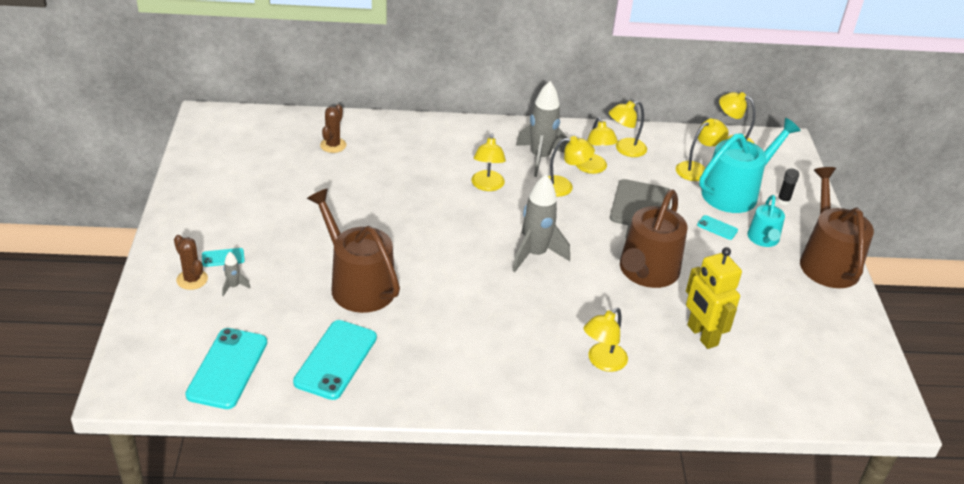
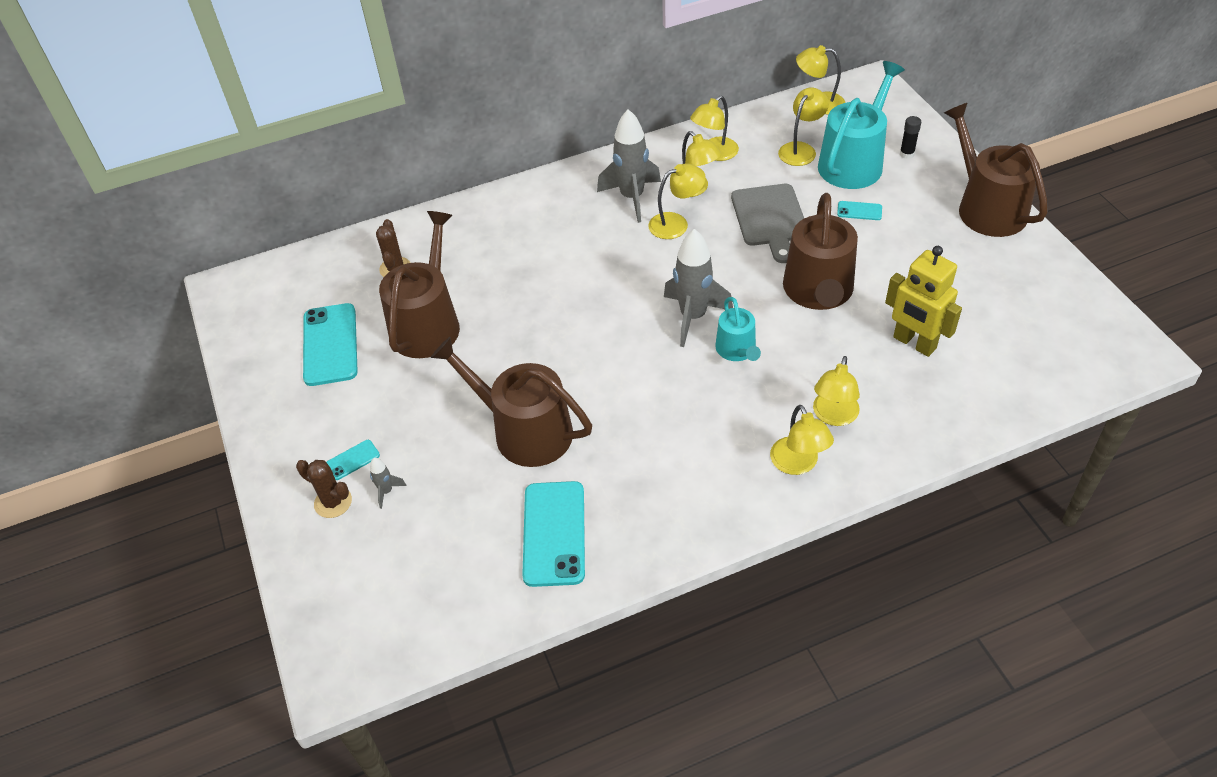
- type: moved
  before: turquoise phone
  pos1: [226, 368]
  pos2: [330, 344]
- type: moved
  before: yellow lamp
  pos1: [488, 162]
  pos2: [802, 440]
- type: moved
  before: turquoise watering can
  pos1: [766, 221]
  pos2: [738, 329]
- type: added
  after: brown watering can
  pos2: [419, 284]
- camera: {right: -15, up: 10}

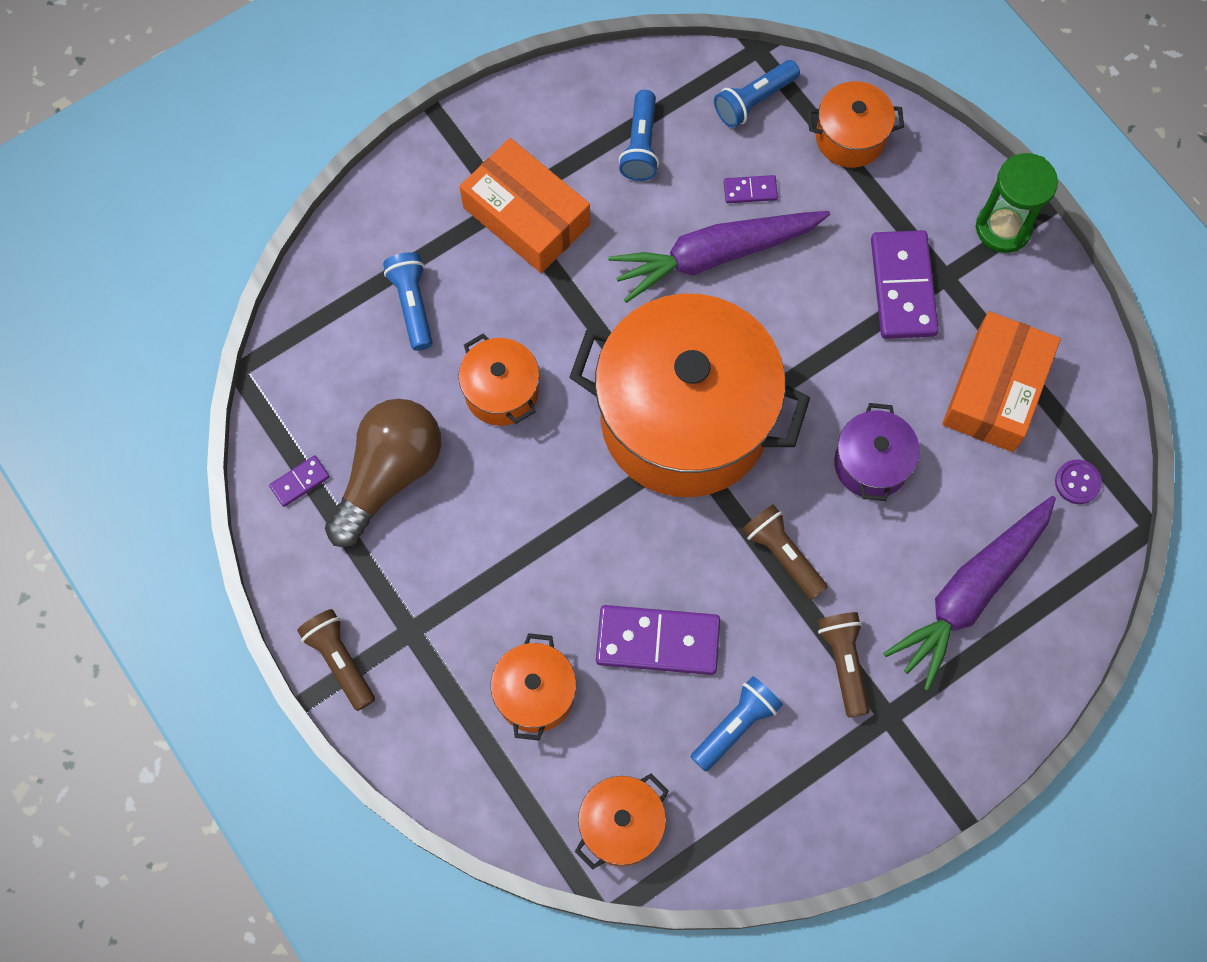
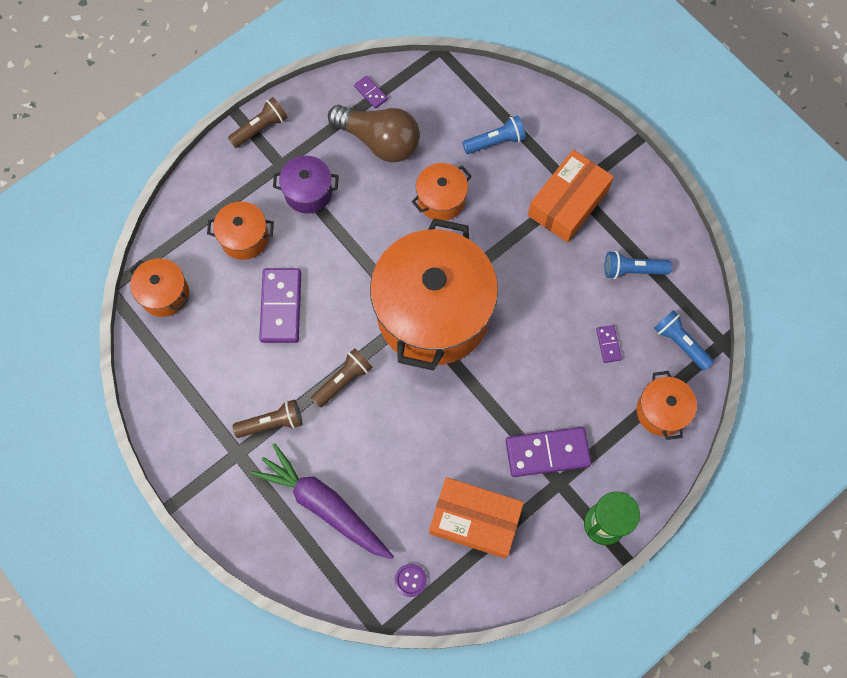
- type: removed
  before: purple carrot
  pos1: [719, 257]
- type: removed
  before: blue flashlight
  pos1: [737, 724]
- type: moved
  before: purple pot
  pos1: [877, 452]
  pos2: [306, 185]
- camera: {right: 85, up: 0}

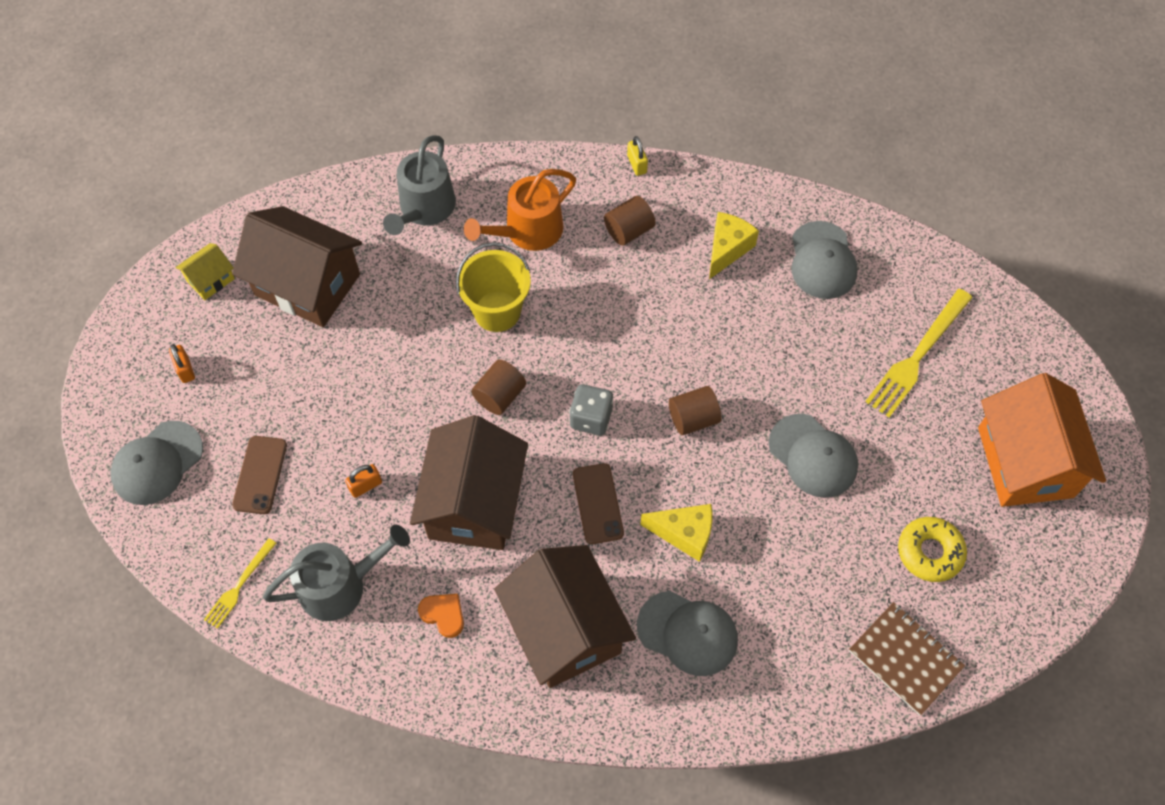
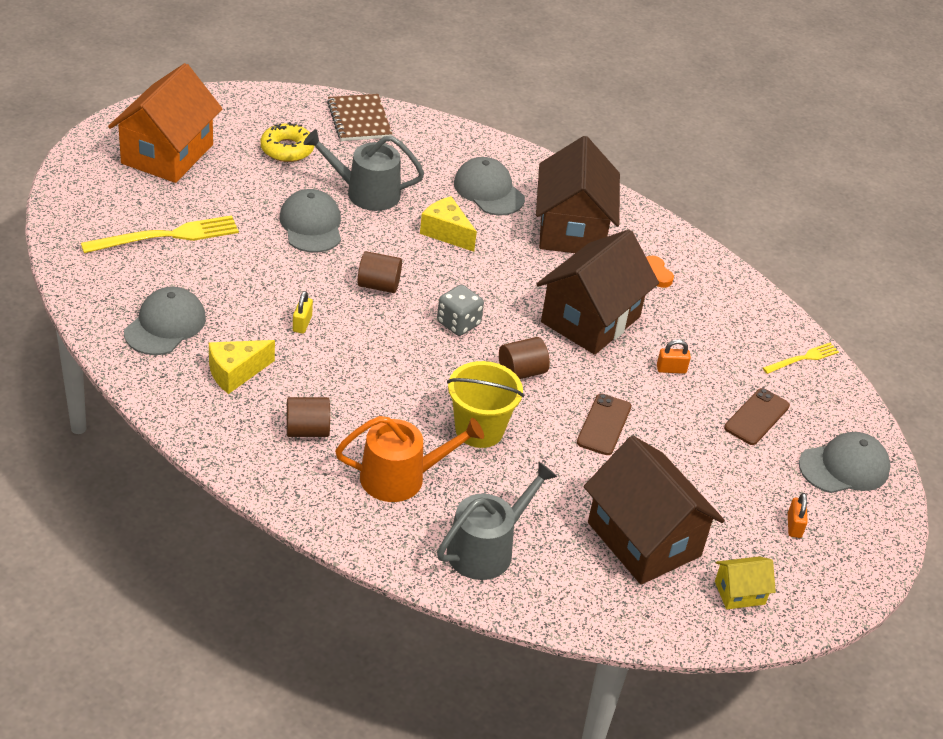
- type: moved
  before: grey watering can
  pos1: [336, 573]
  pos2: [363, 170]
- type: moved
  before: brown phone
  pos1: [598, 503]
  pos2: [604, 424]
- type: moved
  before: yellow padlock
  pos1: [637, 156]
  pos2: [303, 312]
- camera: {right: -155, up: -20}

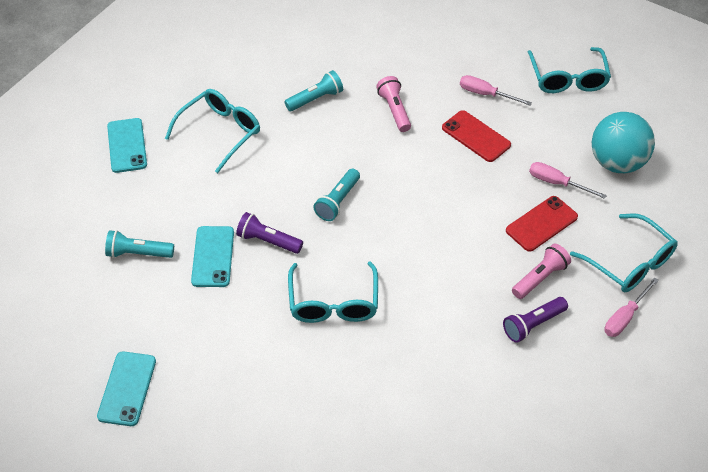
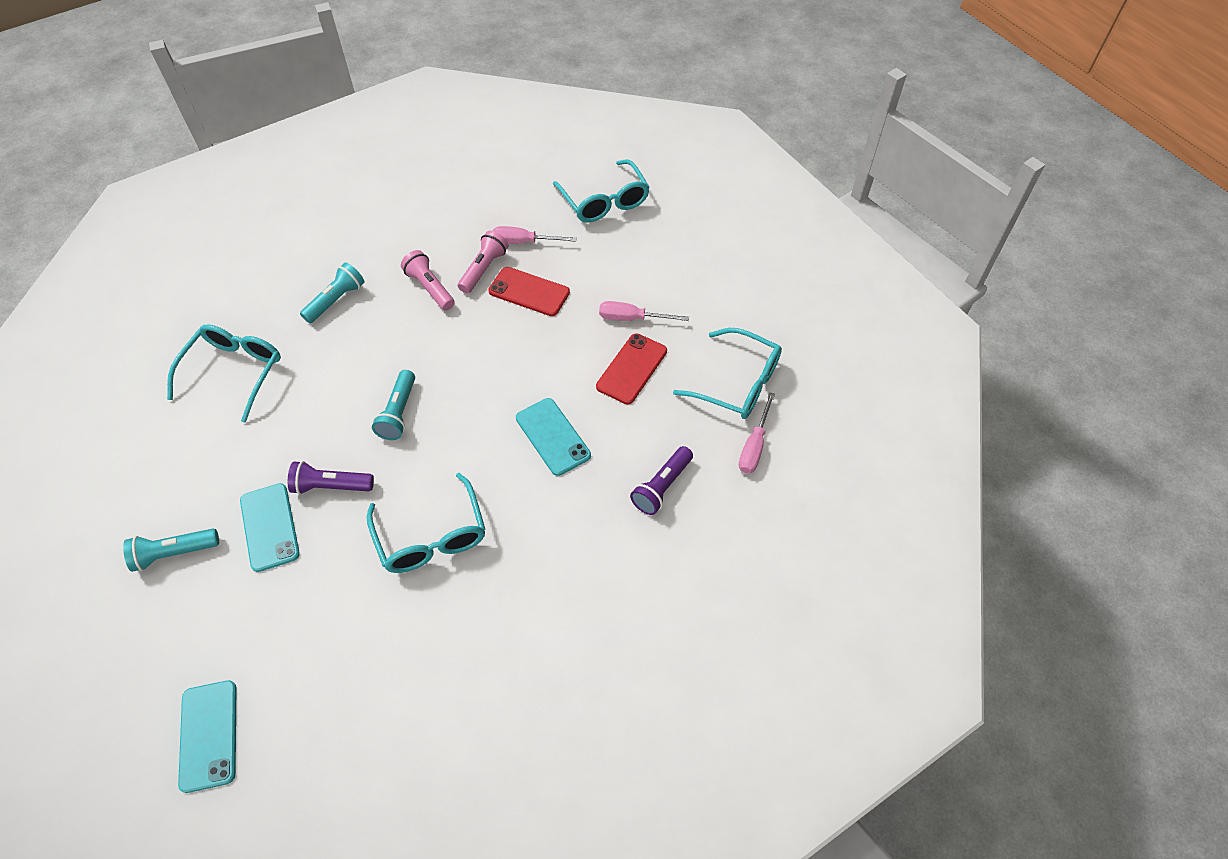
- type: moved
  before: turquoise phone
  pos1: [127, 145]
  pos2: [553, 437]
- type: moved
  before: pink flashlight
  pos1: [541, 271]
  pos2: [483, 262]
- type: removed
  before: turquoise ball
  pos1: [623, 142]
- camera: {right: -20, up: 5}

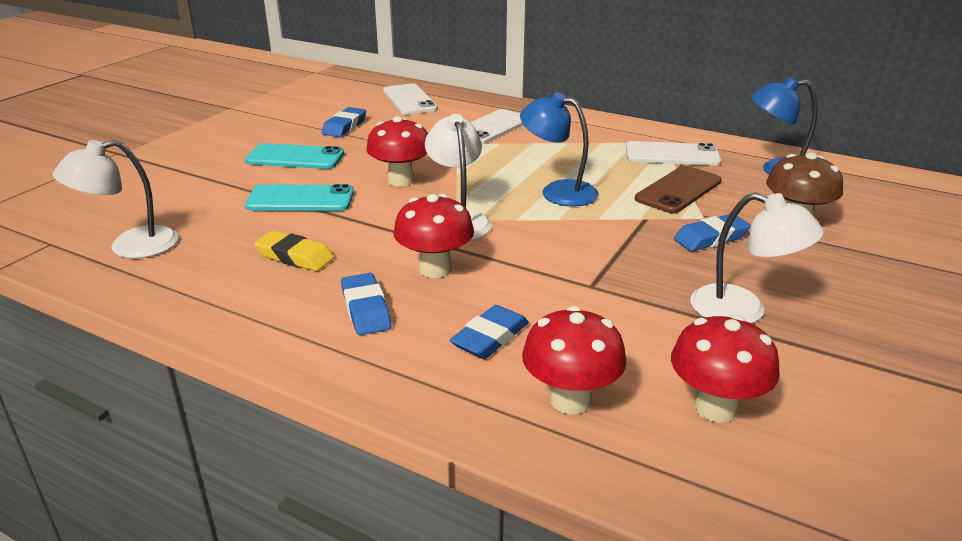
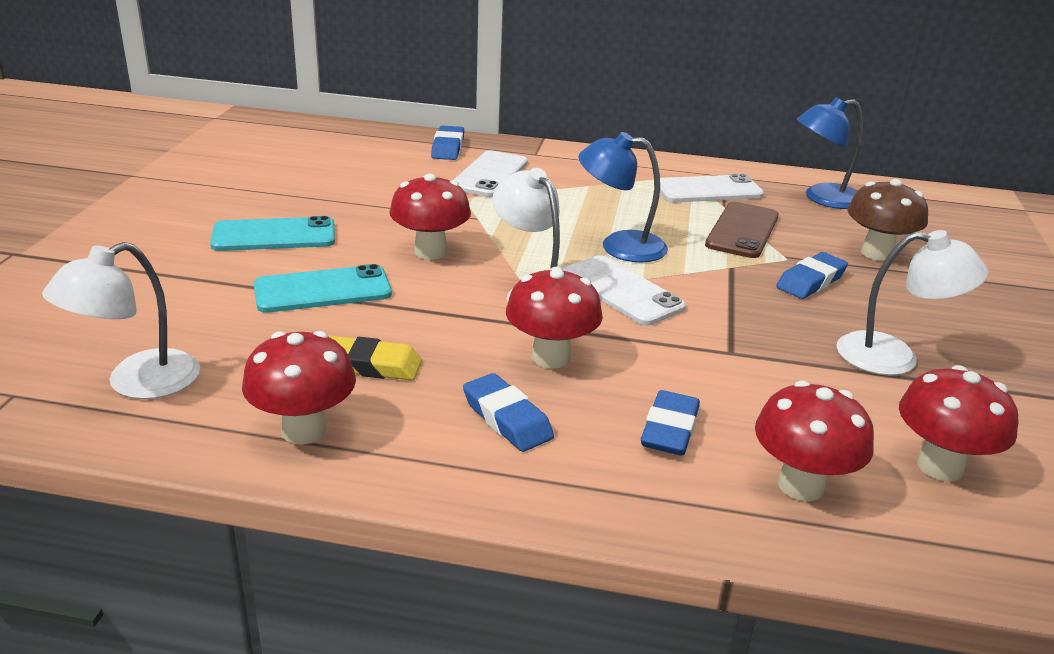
- type: moved
  before: blue eraser
  pos1: [344, 122]
  pos2: [447, 143]
- type: moved
  before: white phone
  pos1: [410, 99]
  pos2: [624, 290]
- type: added
  after: red mushroom
  pos2: [299, 388]
- camera: {right: -20, up: 0}

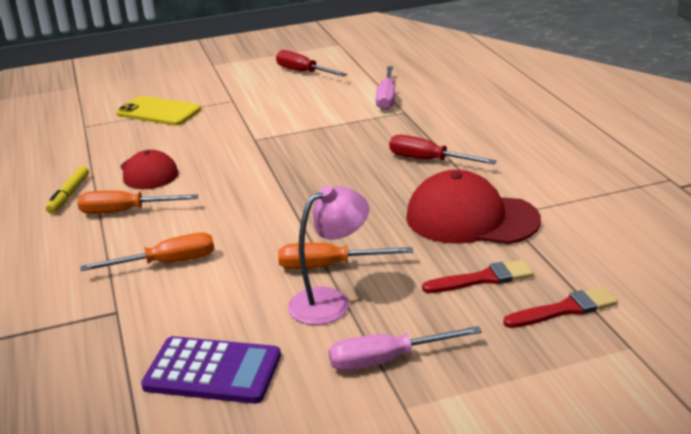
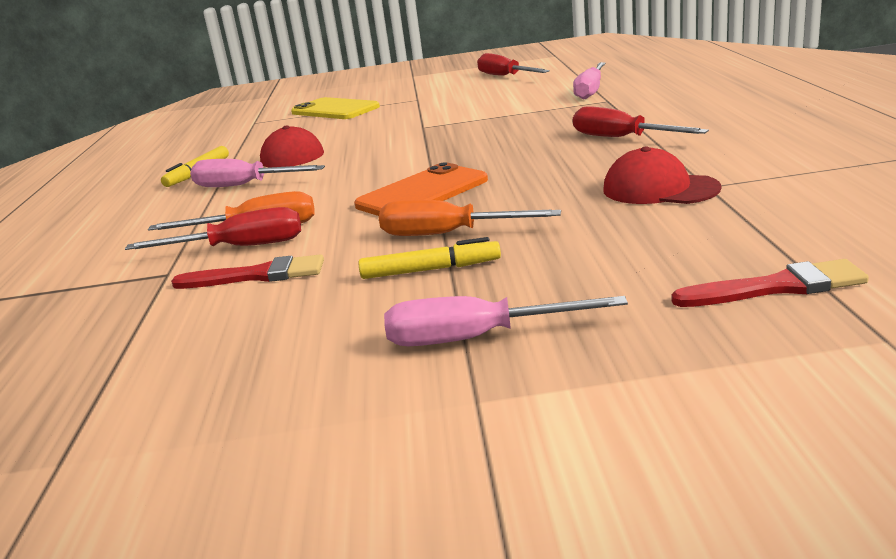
- type: recoloured
  before: orange screwdriver
  after: pink screwdriver
  pos1: [138, 202]
  pos2: [257, 173]
- type: removed
  before: purple calculator
  pos1: [211, 370]
- type: replaced
  before: pink lamp
  after: yellow marker
  pos1: [328, 255]
  pos2: [430, 258]
- type: resized
  before: red cap
  pos1: [473, 207]
  pos2: [662, 175]
  scale: 0.63
- type: moved
  before: red brush
  pos1: [478, 276]
  pos2: [247, 271]
- type: added
  after: red screwdriver
  pos2: [213, 228]
- type: added
  after: orange phone
  pos2: [421, 189]
- camera: {right: 15, up: -5}

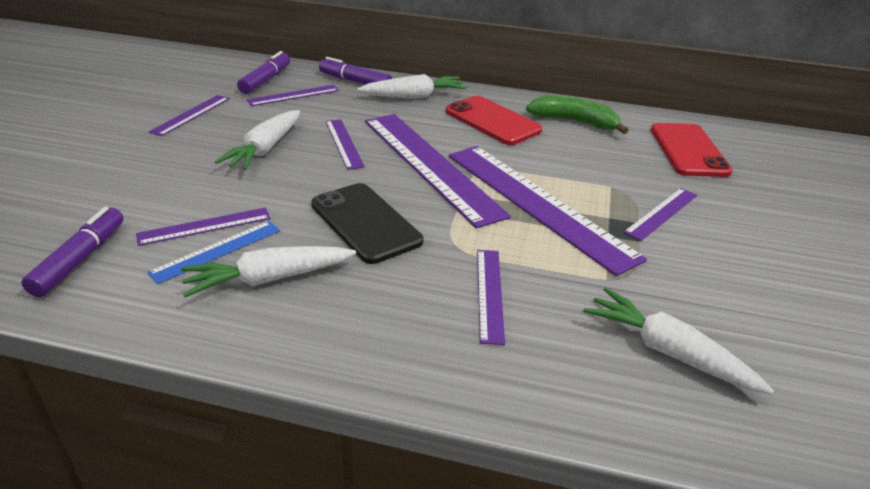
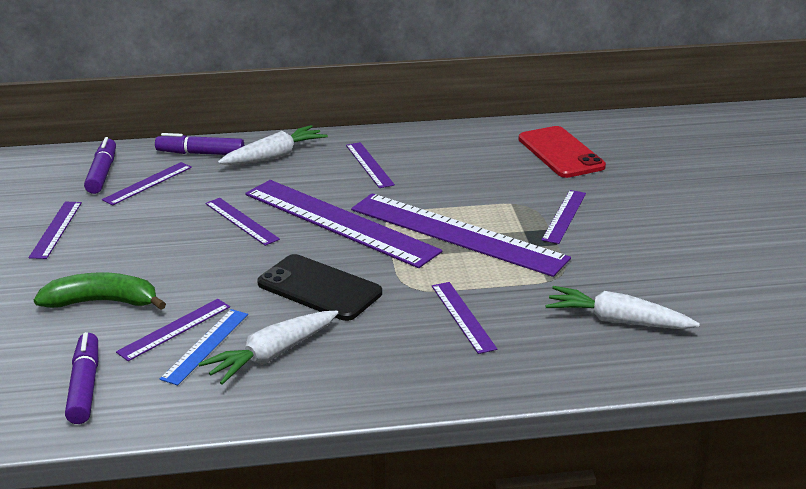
- type: removed
  before: white carrot
  pos1: [257, 140]
- type: replaced
  before: red phone
  after: purple ruler
  pos1: [493, 120]
  pos2: [370, 165]
- type: moved
  before: green banana
  pos1: [577, 114]
  pos2: [100, 291]
- camera: {right: -20, up: -5}

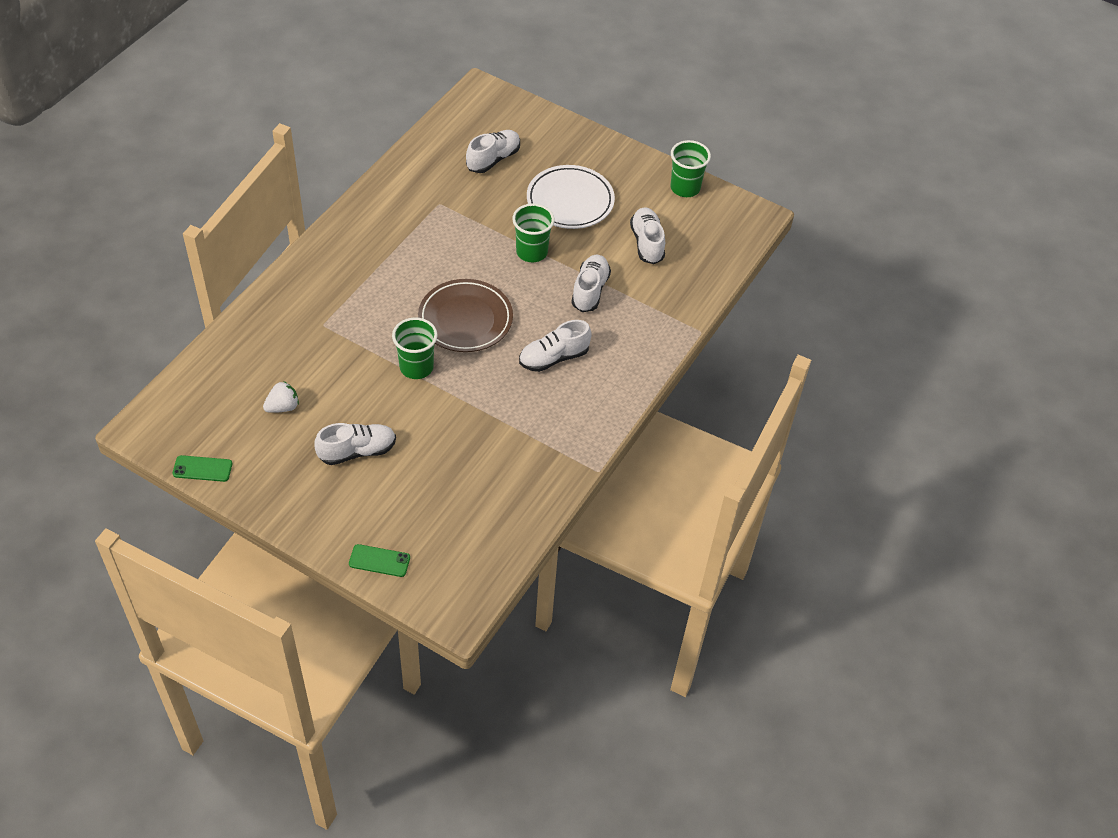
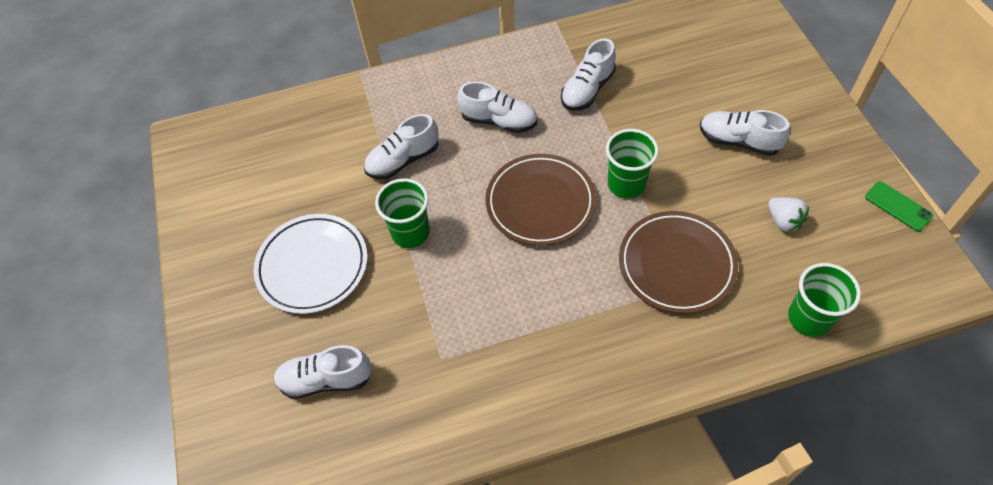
- type: turned
  before: white strawberry
  pos1: [281, 397]
  pos2: [788, 214]
  turn: -135
- type: removed
  before: green phone
  pos1: [379, 560]
- type: moved
  before: white shoe
  pos1: [647, 235]
  pos2: [588, 74]
- type: moved
  before: green cup
  pos1: [690, 168]
  pos2: [824, 300]
- type: added
  after: brown plate
  pos2: [678, 262]
- camera: {right: -130, up: 5}

